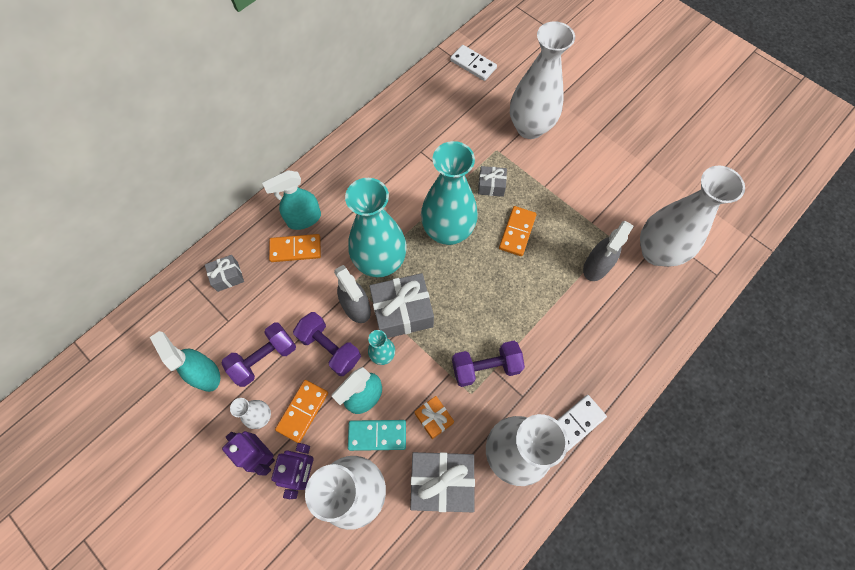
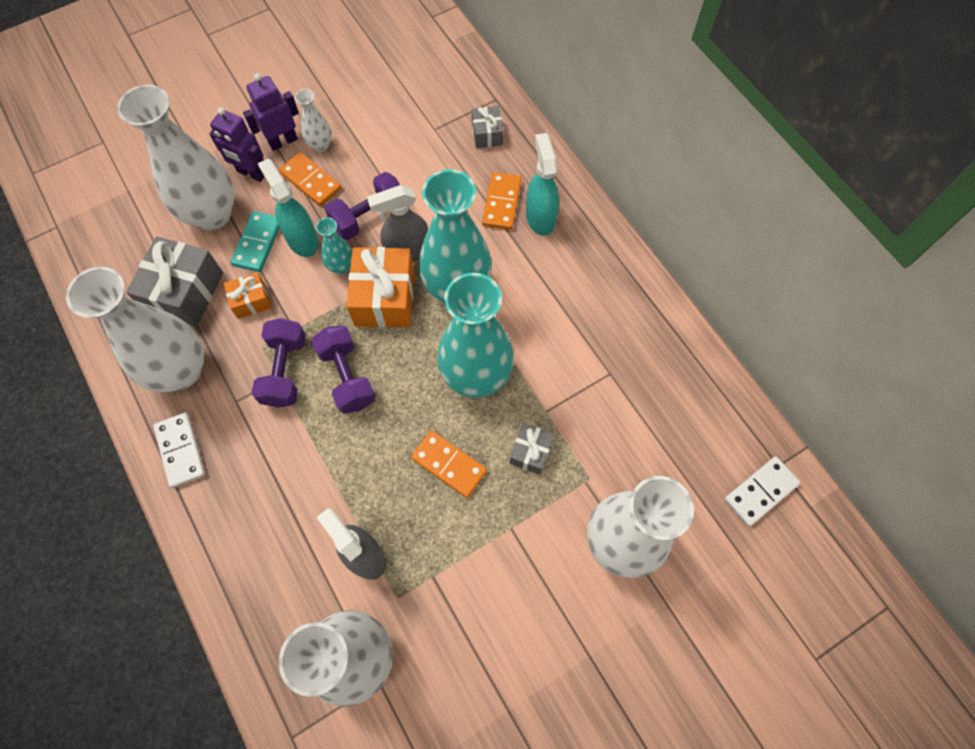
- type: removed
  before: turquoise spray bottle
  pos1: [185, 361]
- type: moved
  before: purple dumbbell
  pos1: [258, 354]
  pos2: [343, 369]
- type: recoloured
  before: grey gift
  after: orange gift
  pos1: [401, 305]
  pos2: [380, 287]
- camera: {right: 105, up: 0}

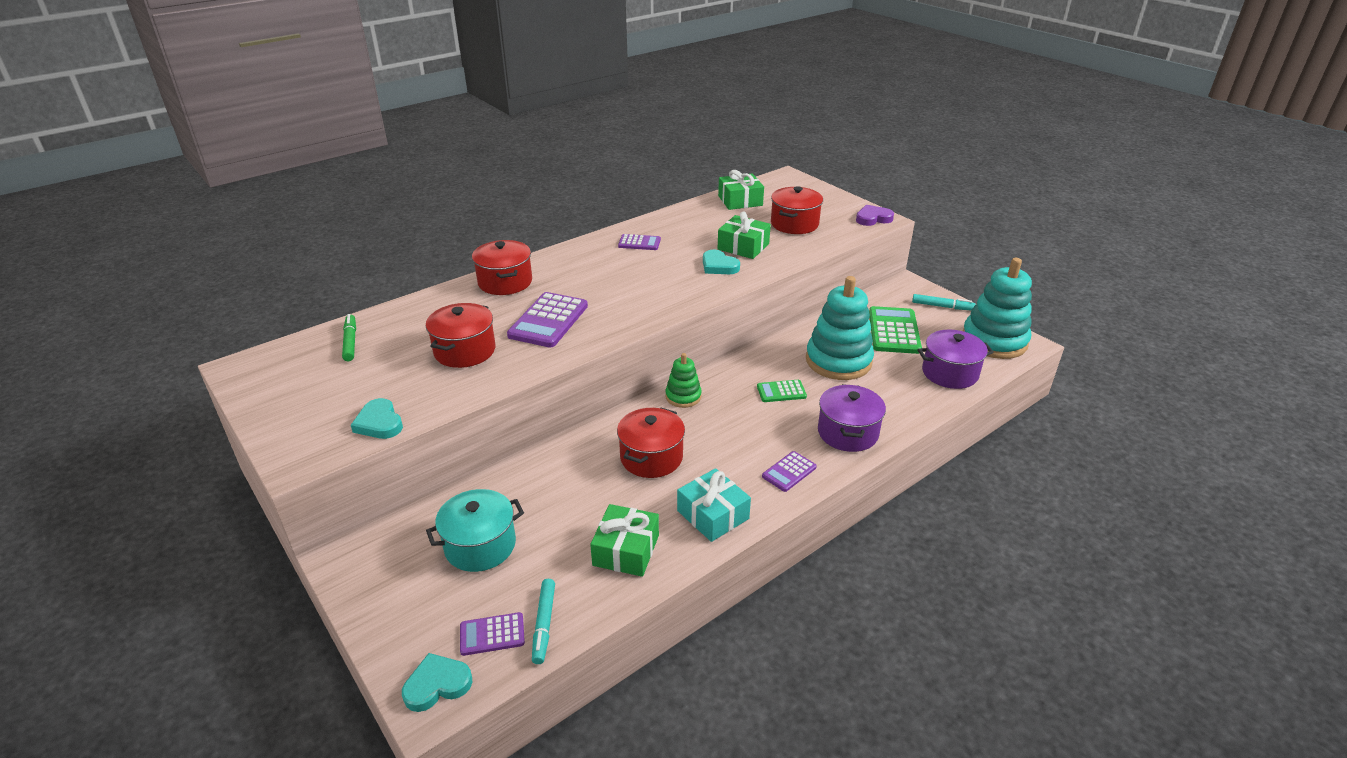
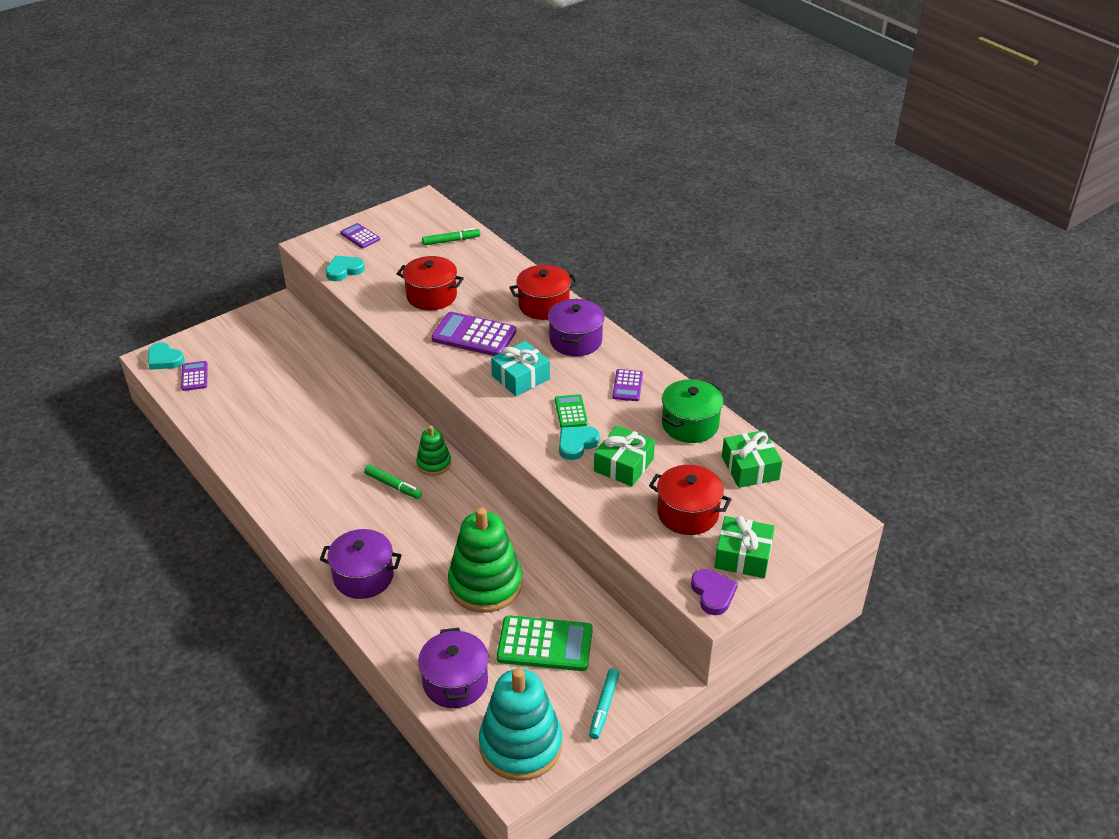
- type: turned
  before: turquoise heart
  pos1: [437, 682]
  pos2: [166, 356]
  turn: 150
- type: removed
  before: turquoise pot
  pos1: [475, 530]
- type: removed
  before: turquoise marker
  pos1: [543, 621]
- type: moved
  before: green gift
  pos1: [624, 540]
  pos2: [744, 547]
- type: removed
  before: red pot
  pos1: [651, 443]
- type: moved
  before: turquoise gift
  pos1: [714, 505]
  pos2: [520, 368]
- type: moved
  before: green calculator
  pos1: [782, 391]
  pos2: [571, 410]
- type: moved
  before: purple calculator
  pos1: [789, 471]
  pos2: [360, 235]
- type: recoloured
  before: turquoise stacking toy
  after: green stacking toy
  pos1: [840, 328]
  pos2: [485, 560]
- type: added
  after: green marker
  pos2: [393, 482]
- type: added
  after: purple pot
  pos2: [576, 327]
- type: added
  after: green pot
  pos2: [692, 411]
- camera: {right: 90, up: 5}

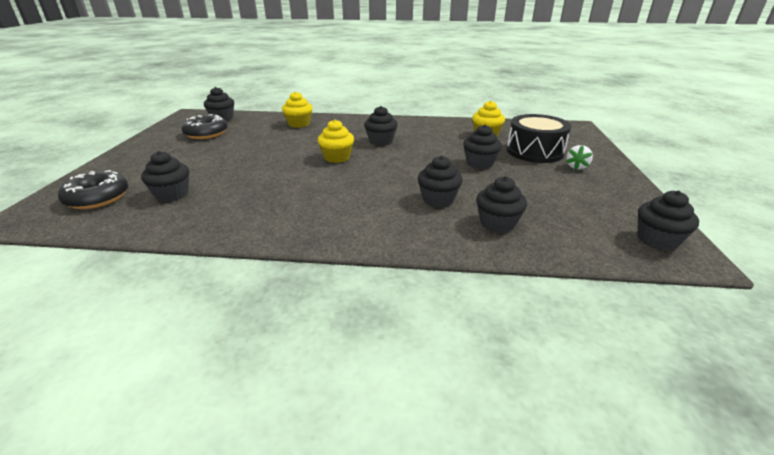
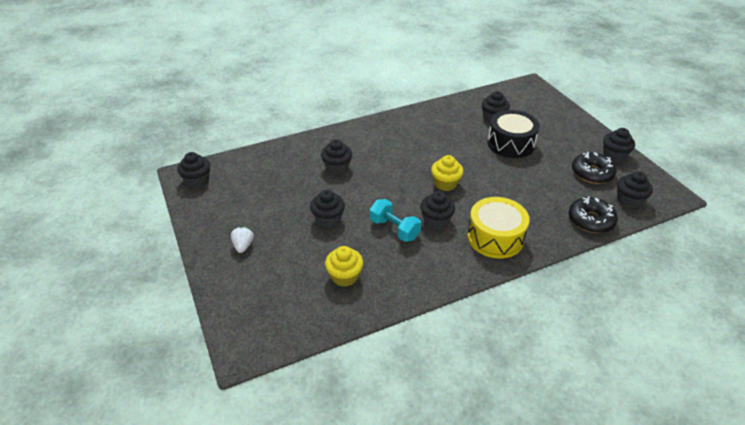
- type: moved
  before: black donut
  pos1: [93, 189]
  pos2: [593, 214]
- type: removed
  before: yellow cupcake
  pos1: [297, 109]
- type: moved
  before: black cupcake
  pos1: [502, 204]
  pos2: [619, 145]
- type: moved
  before: black drum
  pos1: [539, 138]
  pos2: [513, 134]
- type: added
  after: turquoise dumbbell
  pos2: [395, 220]
- type: added
  after: yellow drum
  pos2: [498, 228]
- camera: {right: 150, up: 10}

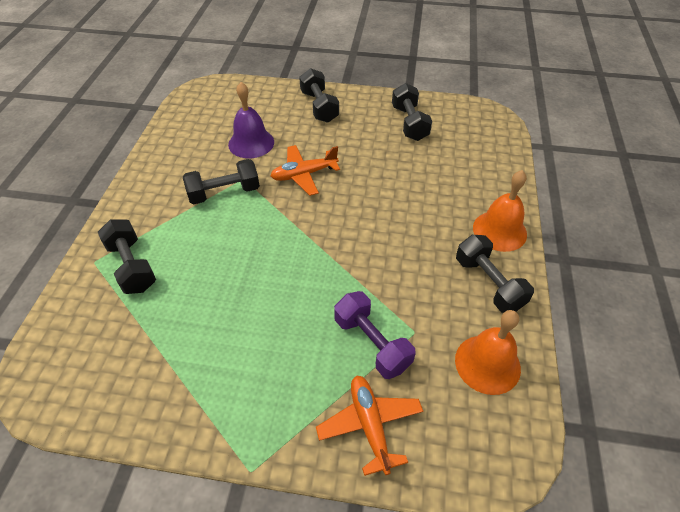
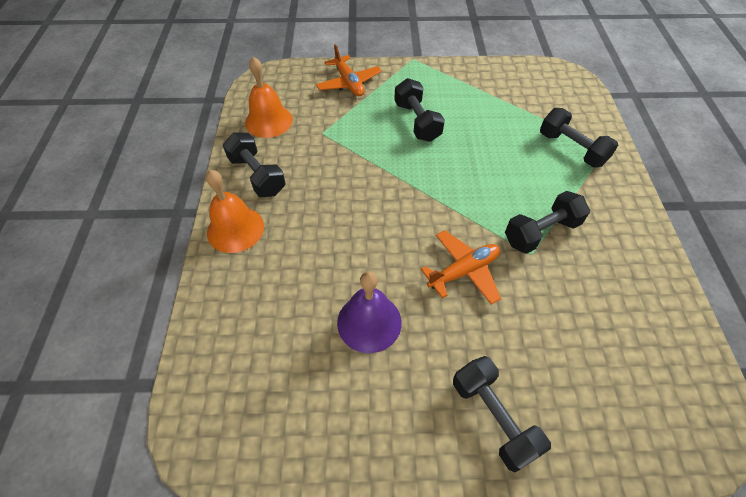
- type: moved
  before: purple bell
  pos1: [251, 120]
  pos2: [369, 312]
- type: removed
  before: purple dumbbell
  pos1: [375, 335]
- type: moved
  before: black dumbbell
  pos1: [412, 112]
  pos2: [419, 110]
- camera: {right: 170, up: 5}

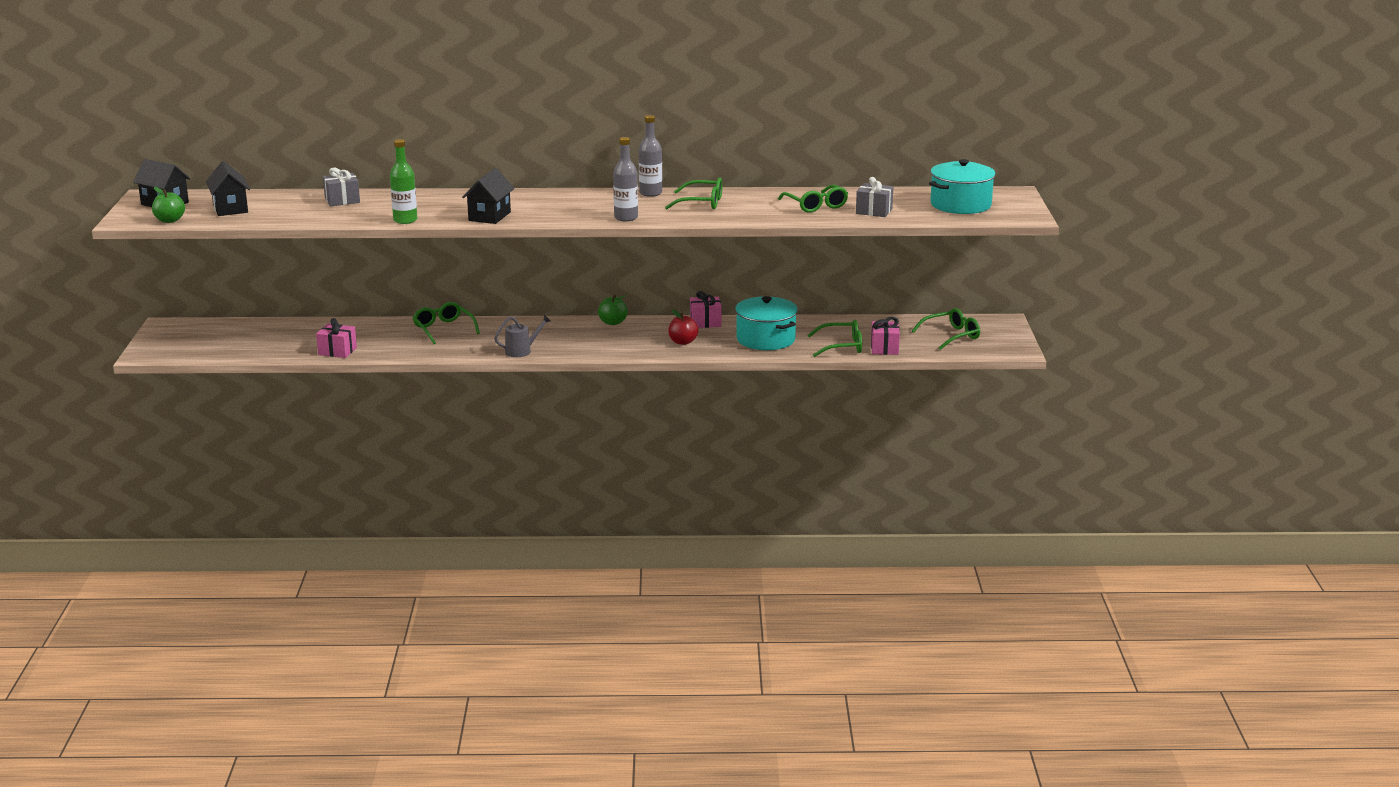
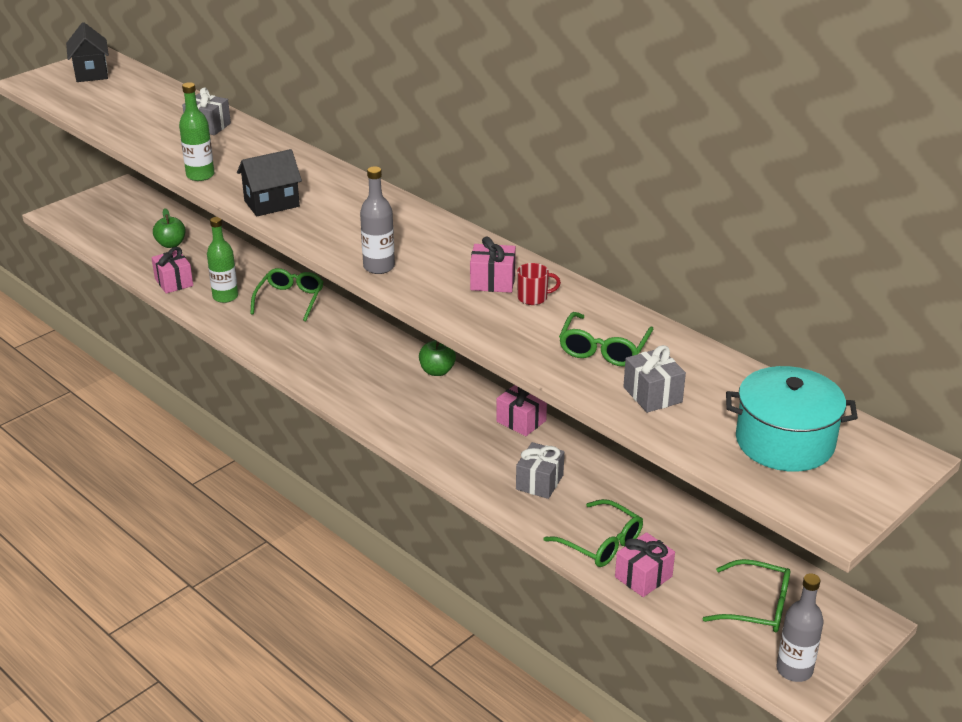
- type: moved
  before: green apple
  pos1: [168, 205]
  pos2: [169, 228]
- type: removed
  before: black house
  pos1: [228, 188]
- type: removed
  before: grey watering can
  pos1: [522, 336]
- type: moved
  before: grey bottle
  pos1: [650, 156]
  pos2: [800, 627]
- type: replaced
  before: green glasses
  after: pink gift
  pos1: [694, 193]
  pos2: [493, 264]
- type: removed
  before: red apple
  pos1: [683, 327]
- type: replaced
  before: turquoise pot
  after: grey gift
  pos1: [766, 323]
  pos2: [540, 470]
- type: added
  after: green bottle
  pos2: [222, 260]
- type: added
  after: red mug
  pos2: [539, 284]
- camera: {right: 45, up: 10}

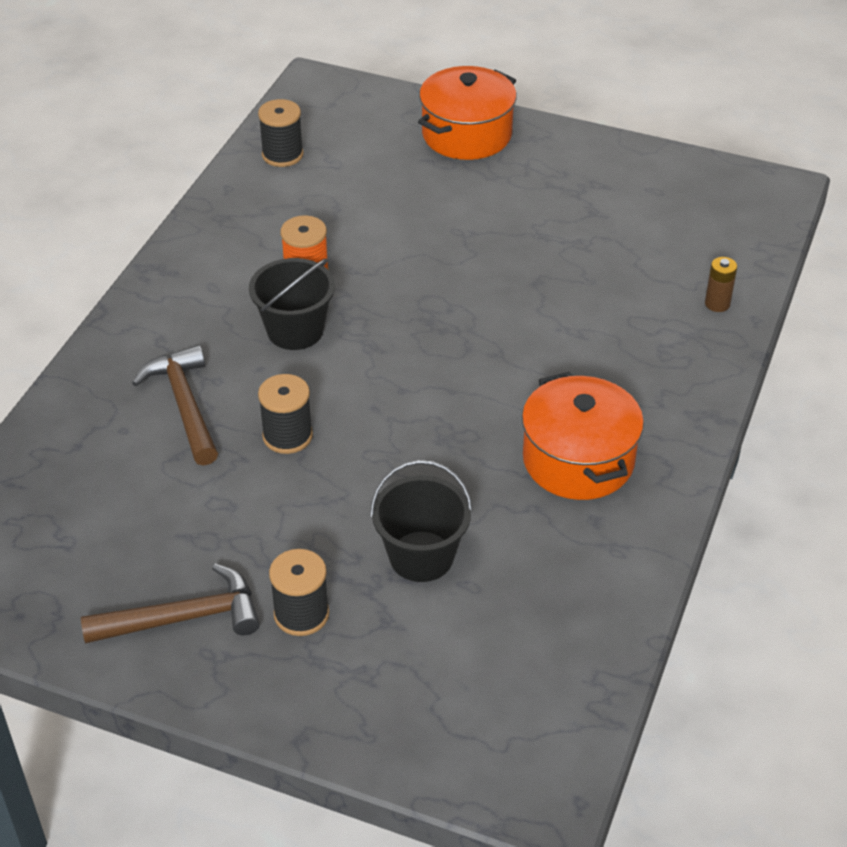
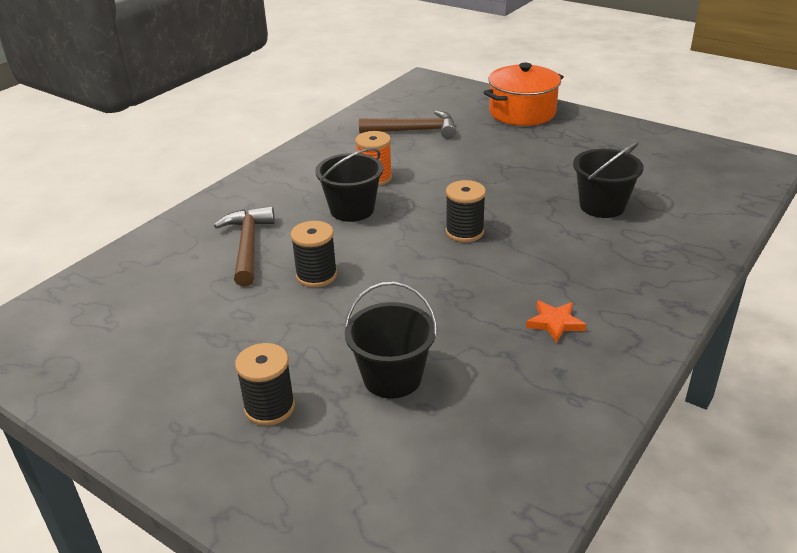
- type: moved
  before: brown hammer
  pos1: [170, 604]
  pos2: [407, 124]
- type: moved
  before: black spool
  pos1: [280, 133]
  pos2: [465, 211]
- type: replaced
  before: orange pot
  after: orange star
  pos1: [583, 436]
  pos2: [556, 322]
- type: removed
  before: brown battery
  pos1: [721, 284]
- type: added
  after: black bucket
  pos2: [608, 179]
- camera: {right: 15, up: -10}

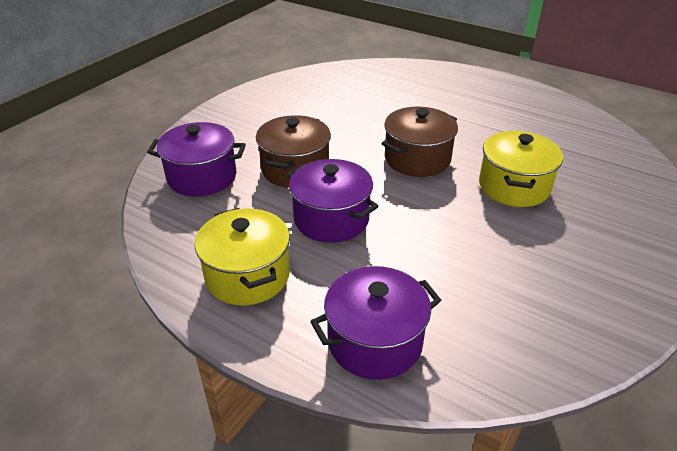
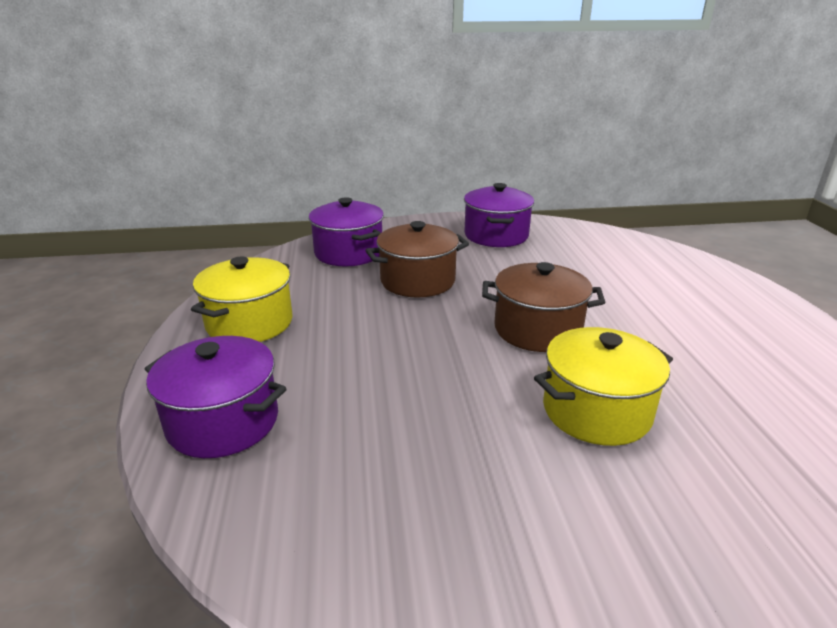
- type: moved
  before: purple pot
  pos1: [333, 201]
  pos2: [499, 215]
- camera: {right: 50, up: -10}

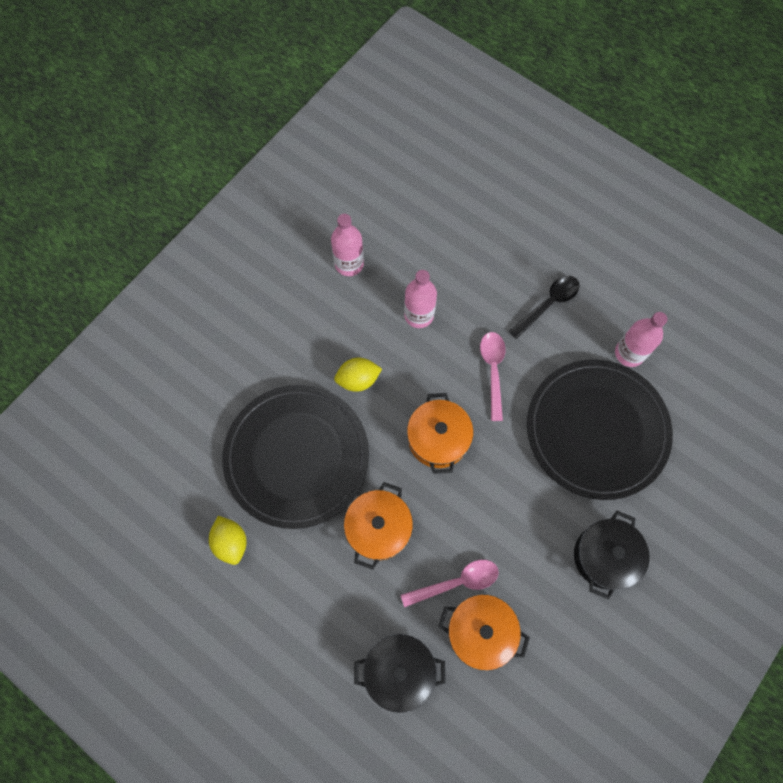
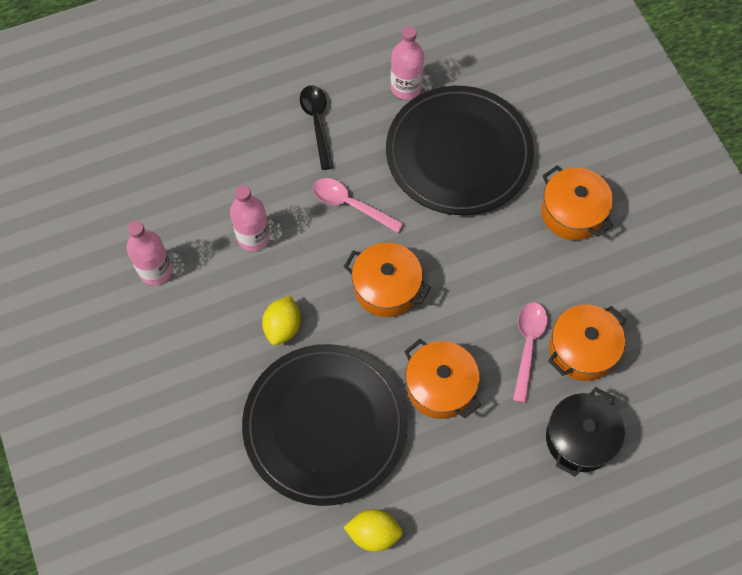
- type: recoloured
  before: black pot
  after: orange pot
  pos1: [611, 555]
  pos2: [577, 202]
- camera: {right: -60, up: -5}

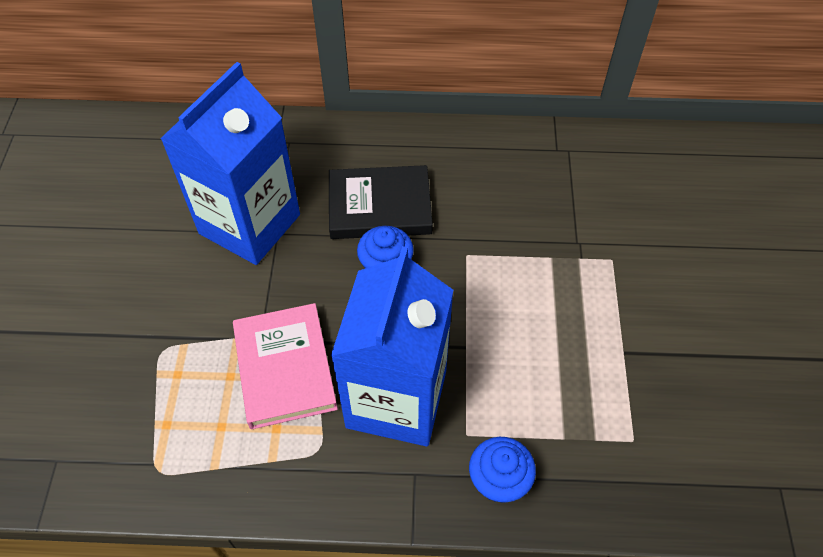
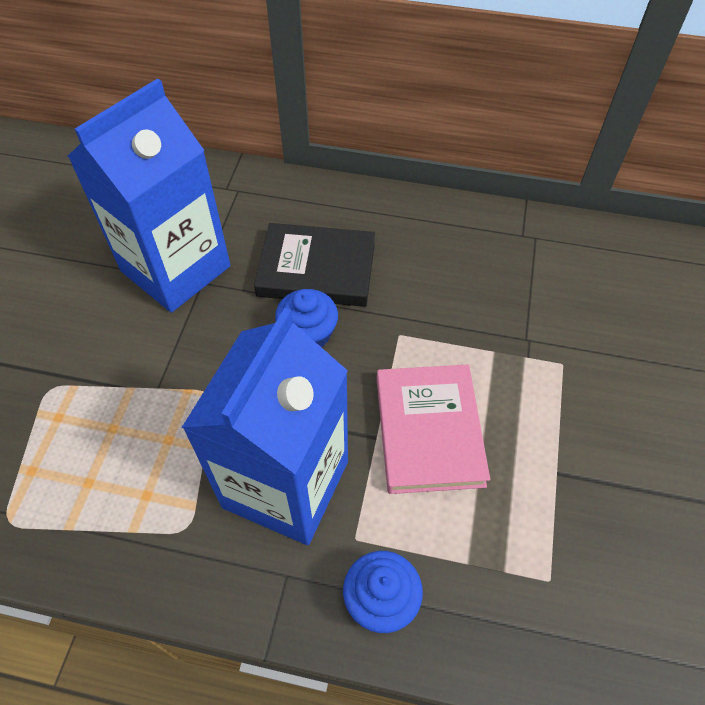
- type: moved
  before: pink book
  pos1: [285, 366]
  pos2: [433, 429]
- camera: {right: 10, up: 0}

